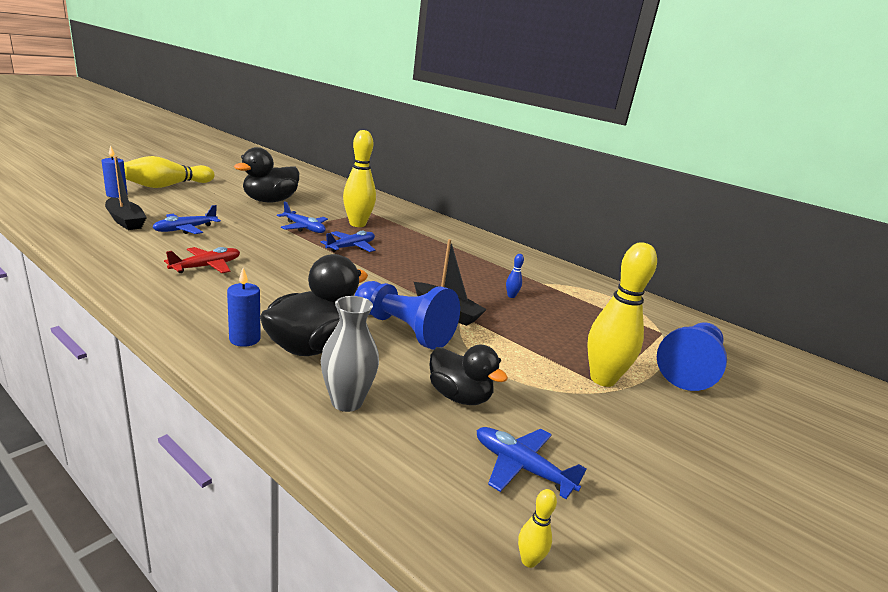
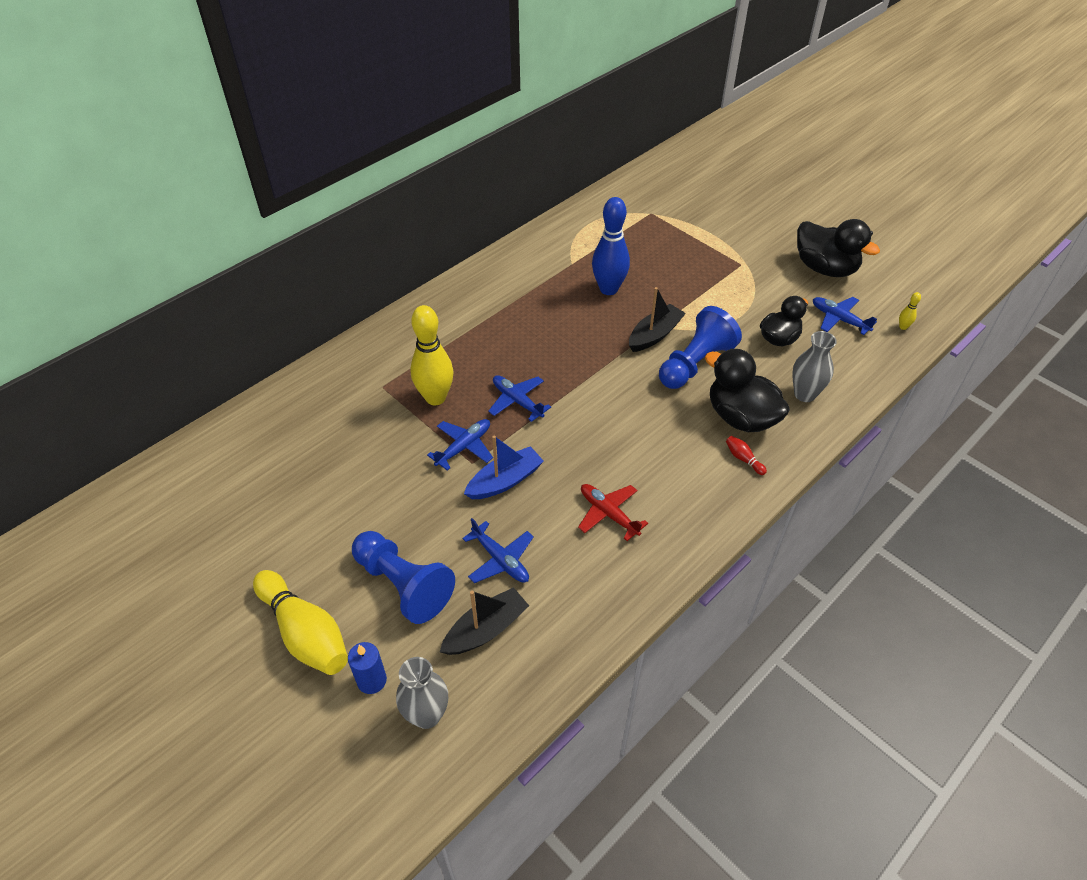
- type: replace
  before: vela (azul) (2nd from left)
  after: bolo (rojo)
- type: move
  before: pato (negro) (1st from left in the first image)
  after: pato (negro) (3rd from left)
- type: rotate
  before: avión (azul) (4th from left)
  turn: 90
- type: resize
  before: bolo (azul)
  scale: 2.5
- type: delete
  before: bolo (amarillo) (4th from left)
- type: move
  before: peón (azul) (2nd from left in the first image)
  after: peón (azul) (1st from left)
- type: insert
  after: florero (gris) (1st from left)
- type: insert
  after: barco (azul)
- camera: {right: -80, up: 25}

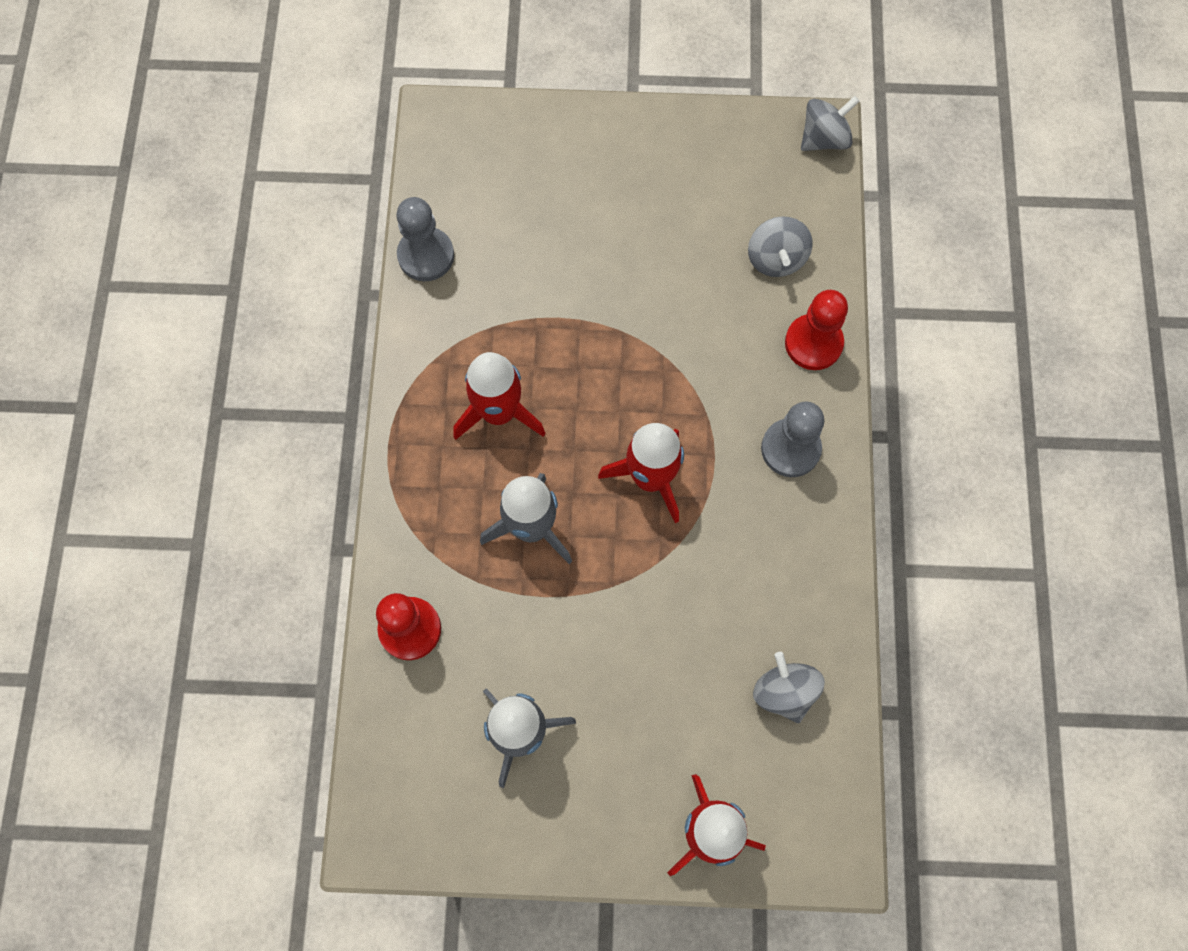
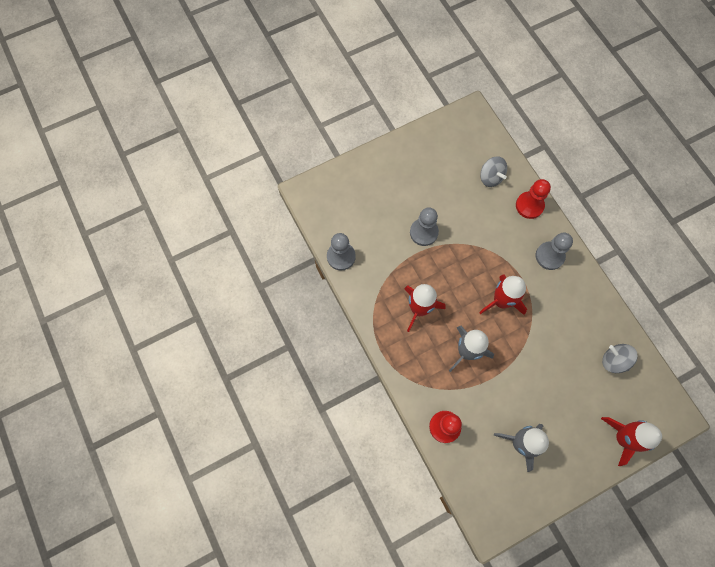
- type: delete
  before: peonza (gris) (3rd from left)
- type: insert
  after: peón (gris) (2nd from left)
- camera: {right: -30, up: 0}

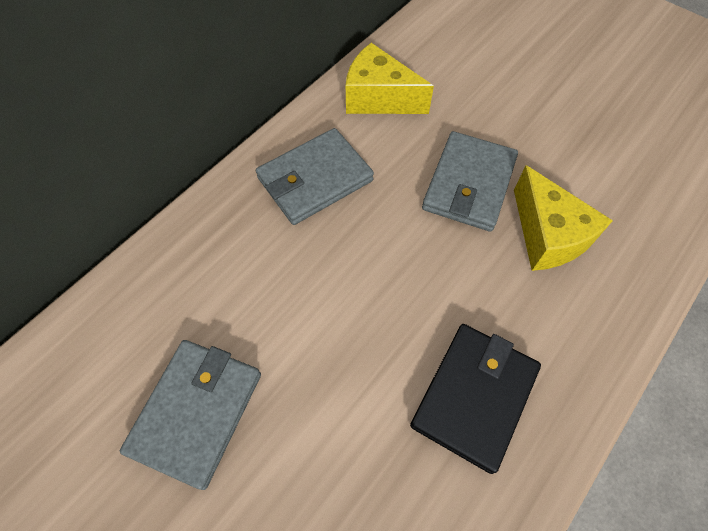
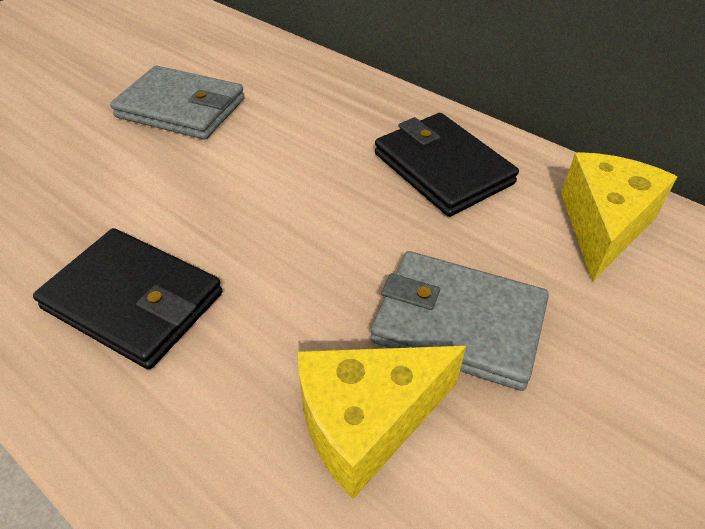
- type: recolor
  before: cartera (gris) (2nd from left)
  after: cartera (negro) (2nd from left)
- camera: {right: 90, up: -15}

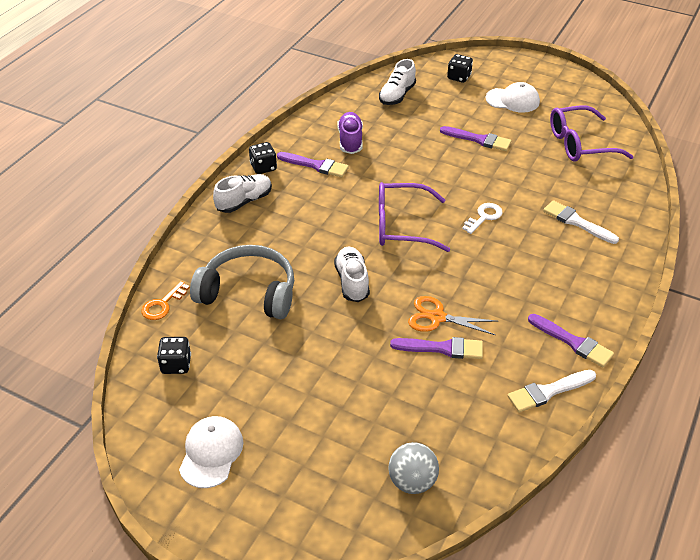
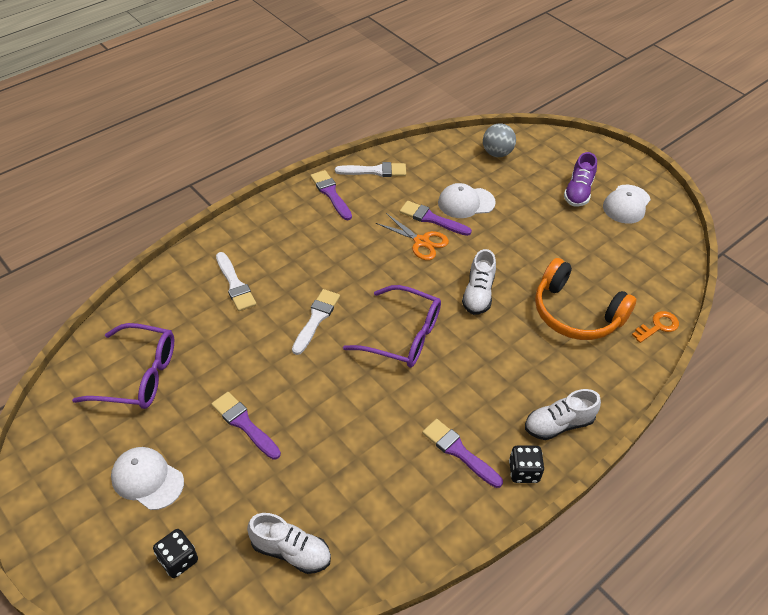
- type: delete
  before: dado (negro) (1st from left)
- type: recolor
  before: auriculares (gris)
  after: auriculares (naranja)
- type: move
  before: zapato (morado)
- type: rotate
  before: zapato (blanco) (3rd from left in the first image)
  turn: 60
- type: replace
  before: llave (blanco)
  after: pincel (blanco) (2nd from left)
- type: insert
  after: gorra (blanco) (2nd from left)
- camera: {right: -160, up: 5}

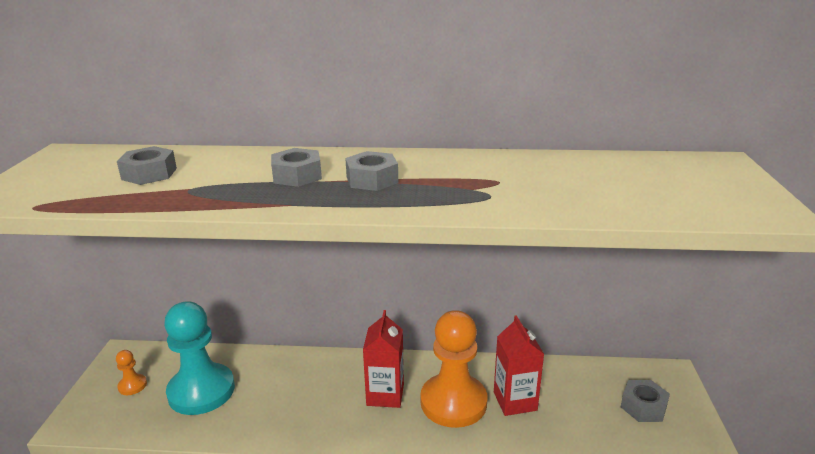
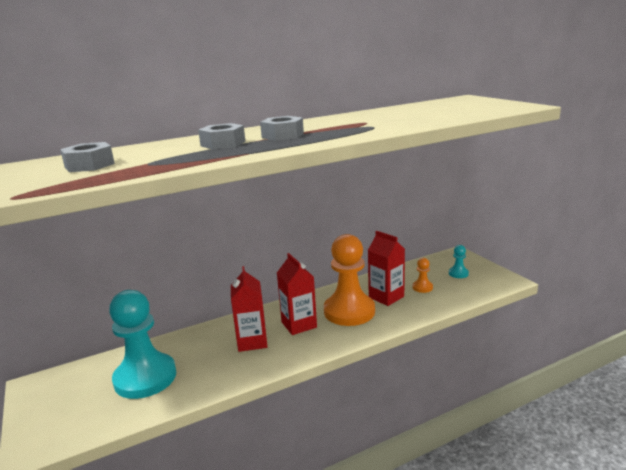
- type: move
  before: peón (naranja) (1st from left in the first image)
  after: peón (naranja) (2nd from left)
- type: replace
  before: tuerca (gris) (4th from left)
  after: peón (turquesa) (2nd from left)
- type: insert
  after: cartón de leche (rojo) (1st from left)
- camera: {right: -30, up: -5}

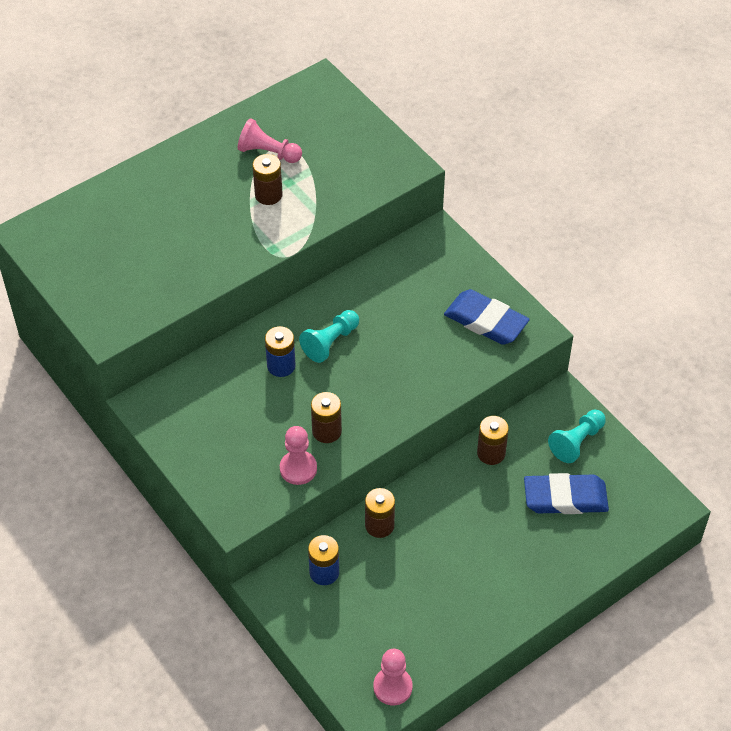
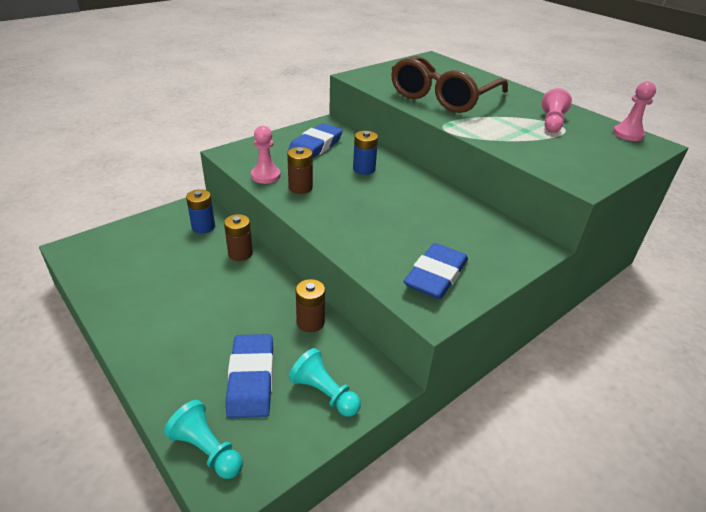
- type: delete
  before: pila (marrón) (1st from left)
- type: move
  before: peón (turquesa) (1st from left)
- type: move
  before: peón (rosa) (3rd from left)
- type: insert
  after: goma de borrar (azul) (2nd from left)
- type: insert
  after: gafas (marrón)
- camera: {right: 85, up: -15}

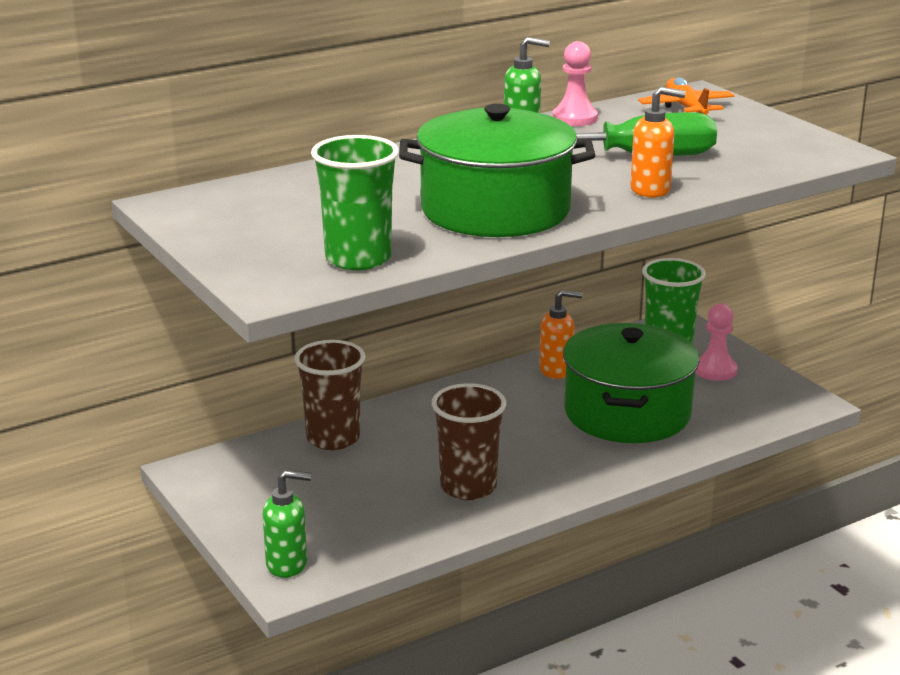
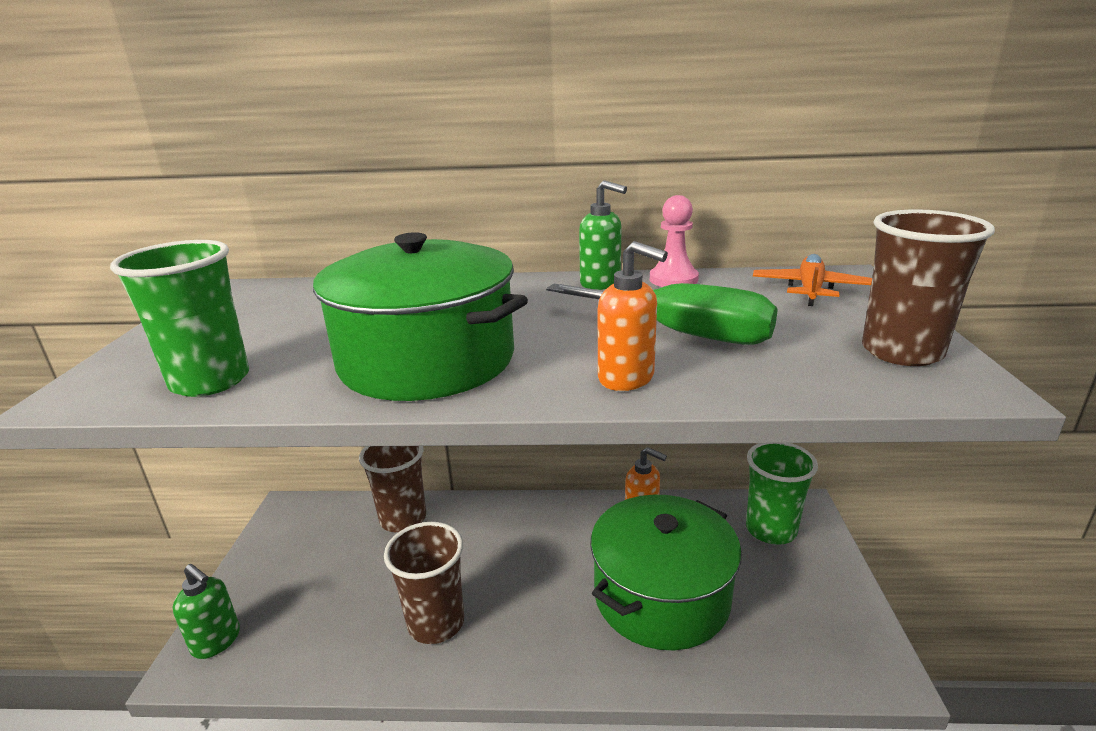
- type: delete
  before: peón (rosa) (2nd from left)
- type: insert
  after: vaso (marrón) (3rd from left)
- camera: {right: 35, up: 0}

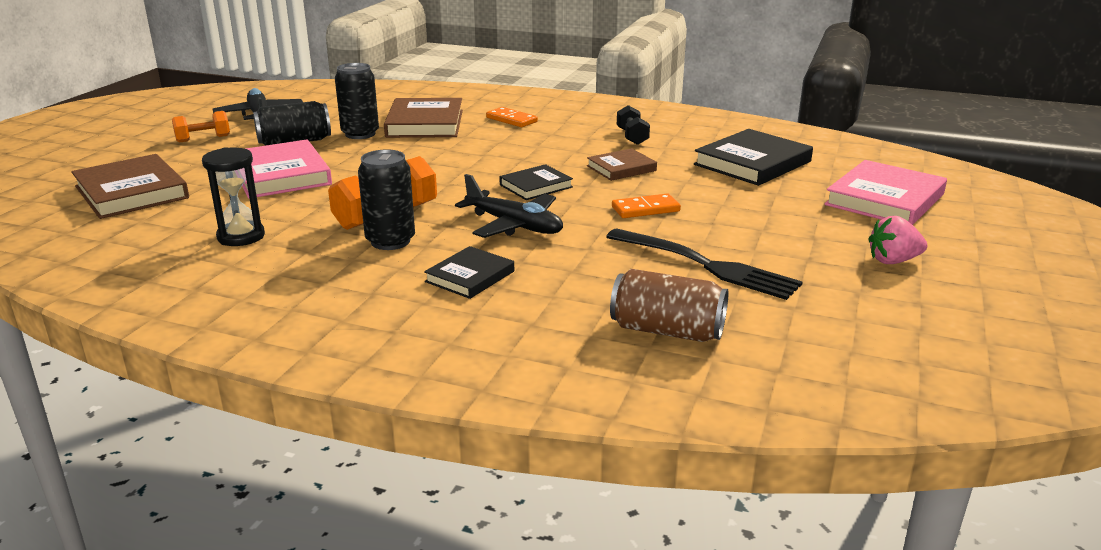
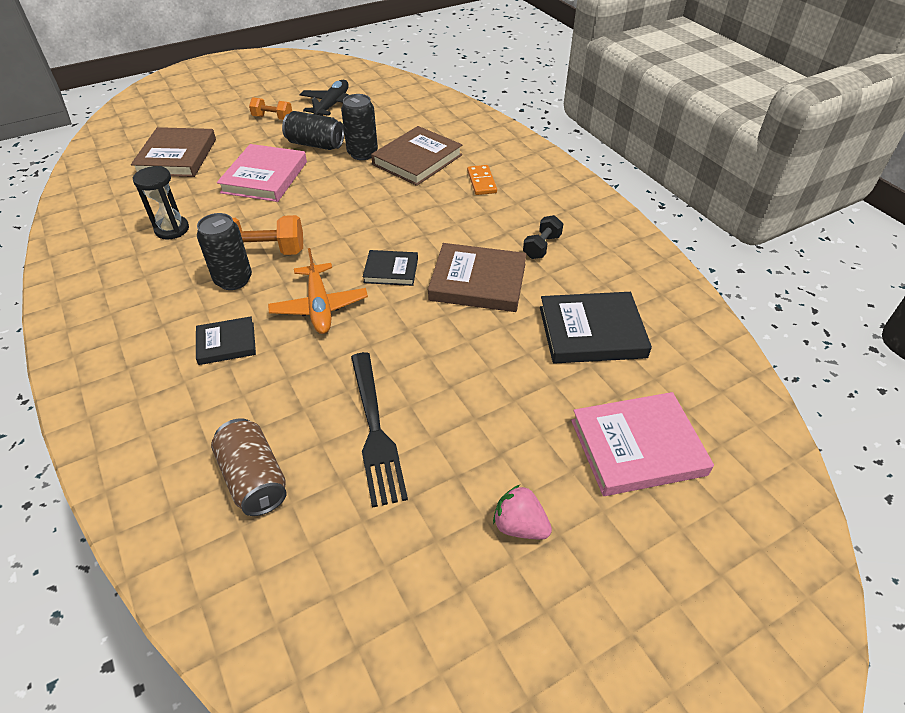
- type: recolor
  before: avión (negro) (2nd from left)
  after: avión (naranja)
- type: resize
  before: libro (marrón) (3rd from left)
  scale: 1.72
- type: delete
  before: ficha de dominó (naranja) (2nd from left)
- camera: {right: 40, up: 20}

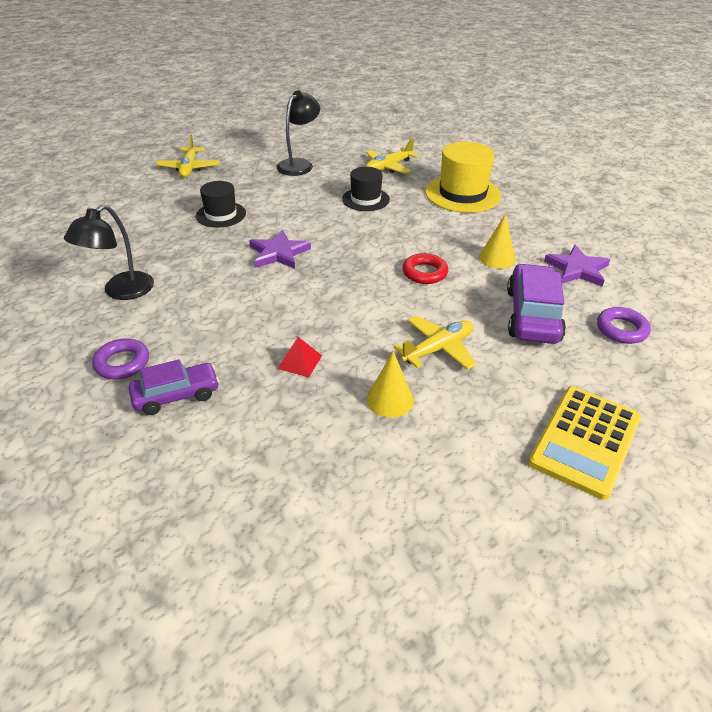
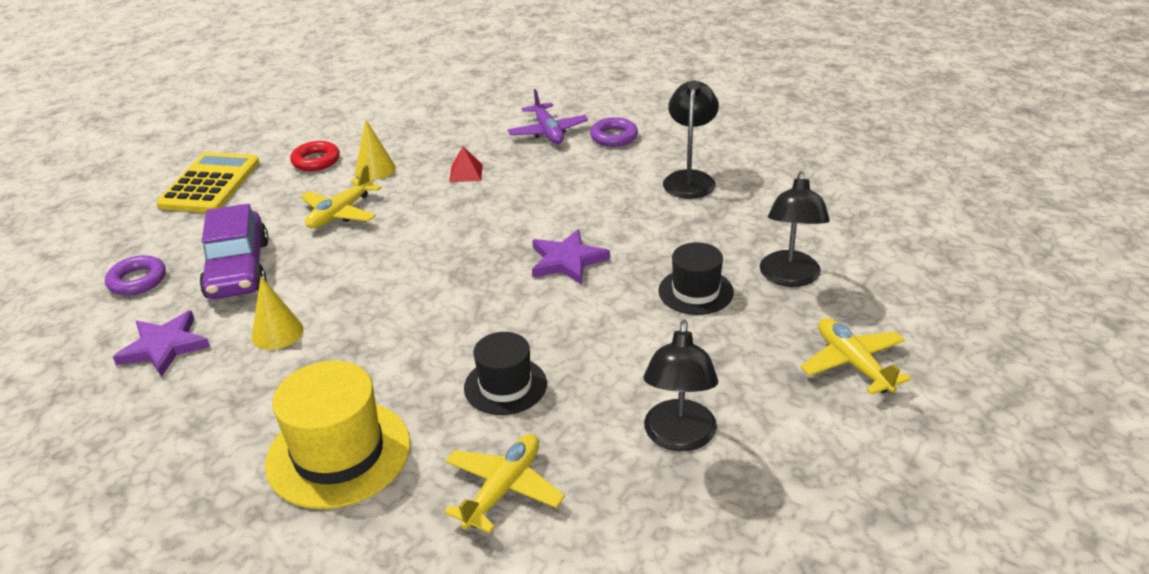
- type: replace
  before: coche (morado) (1st from left)
  after: avión (morado)
- type: move
  before: anillo (rojo)
- type: insert
  after: lámpara (negro) (3rd from left)
- camera: {right: 160, up: -5}

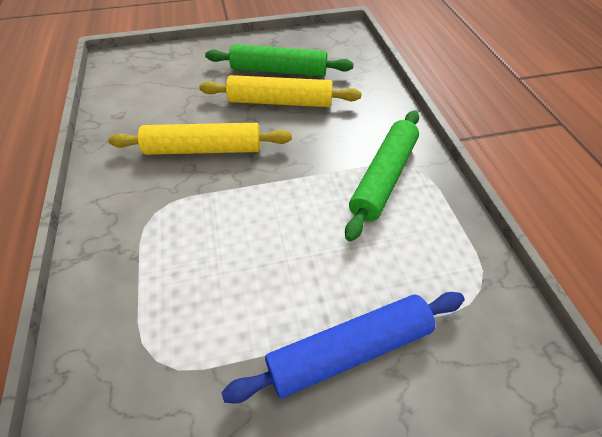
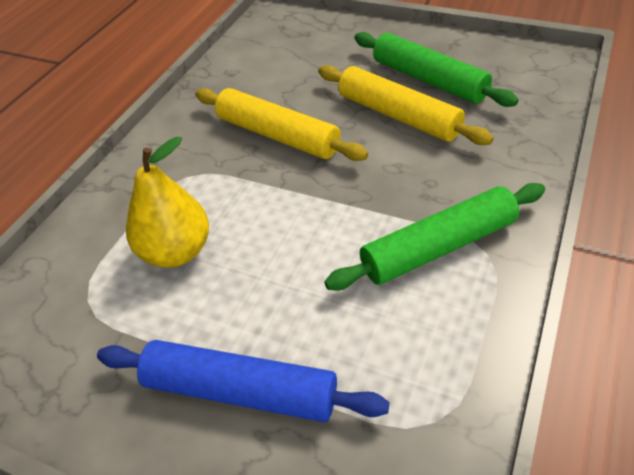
- type: insert
  after: pera (amarillo)
- camera: {right: 40, up: -5}

